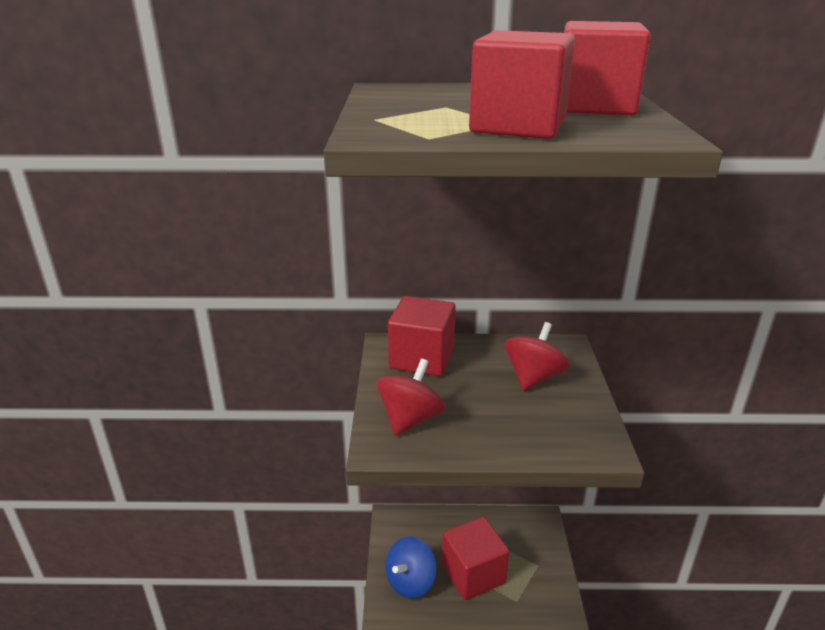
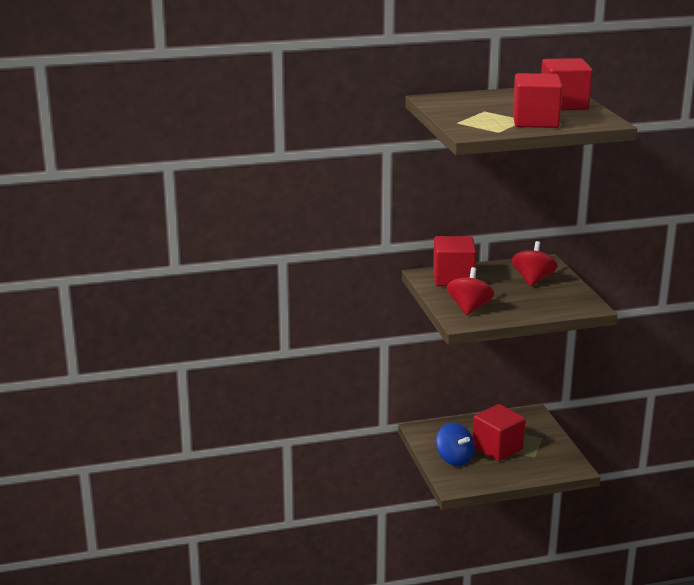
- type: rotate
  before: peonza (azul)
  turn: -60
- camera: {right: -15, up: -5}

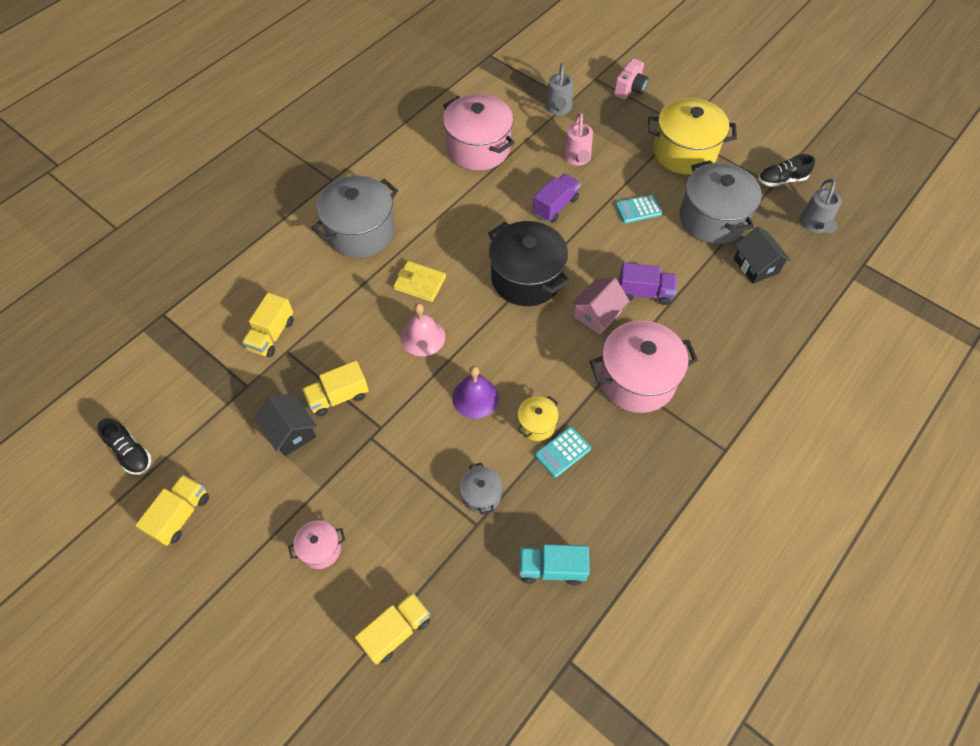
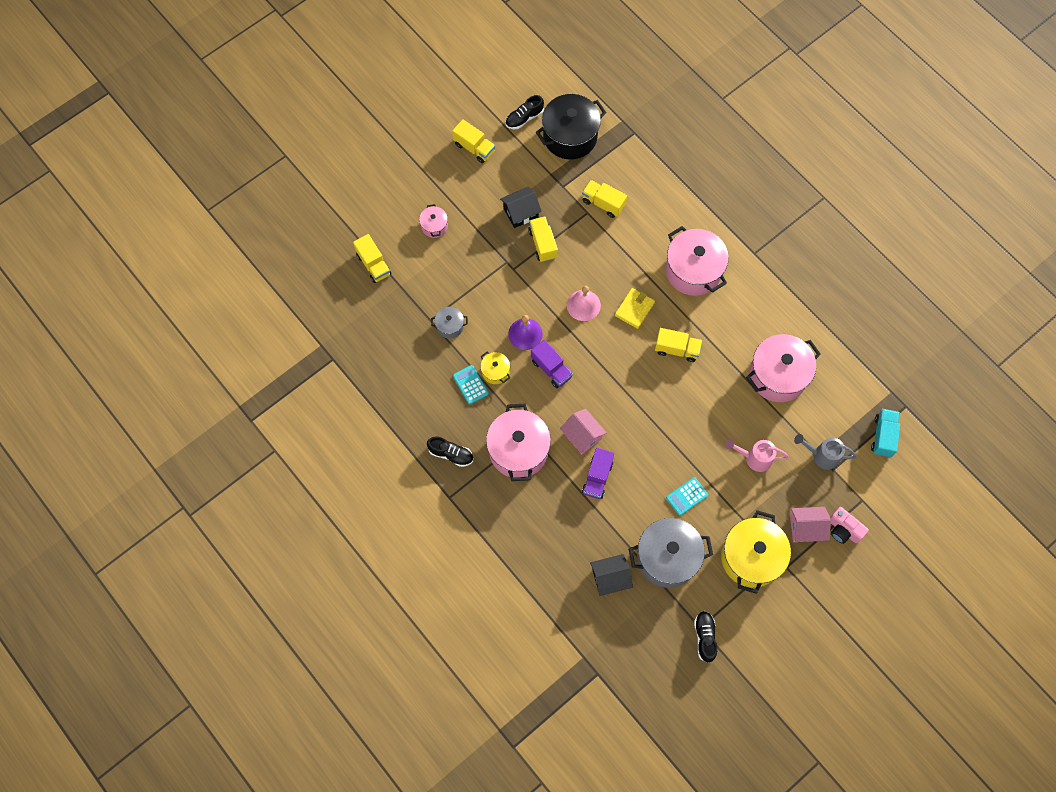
- type: recolor
  before: olla (gris) (1st from left)
  after: olla (rosa) (3rd from left)
- type: move
  before: olla (negro)
- type: move
  before: camión (turquesa)
- type: move
  before: camión (morado) (1st from left)
- type: rotate
  before: calculadora (turquesa) (2nd from left)
  turn: -120
- type: delete
  before: regadera (gris) (2nd from left)
- type: insert
  after: zapato (negro) (1st from left)
- type: insert
  after: camión (amarillo) (5th from left)
- type: insert
  after: casa (rosa) (2nd from left)
- camera: {right: 100, up: 10}

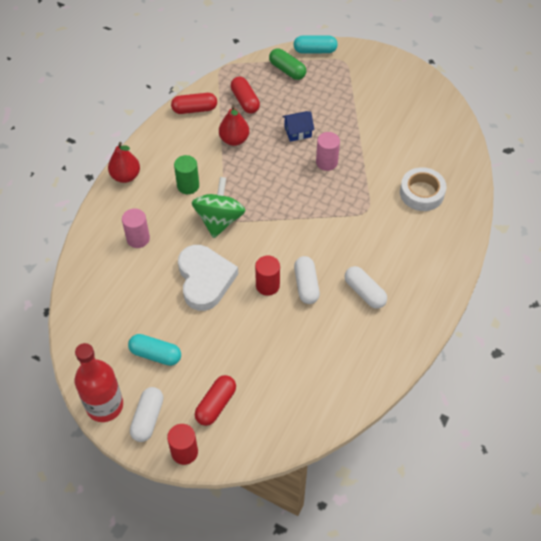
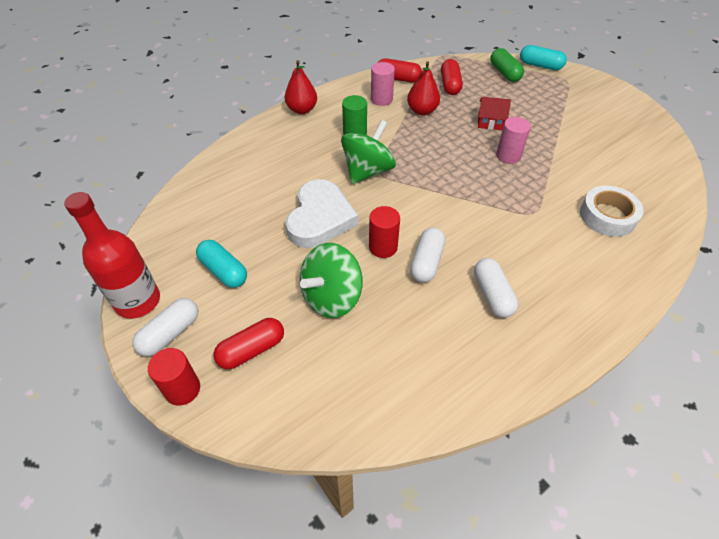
- type: move
  before: cilindro (rosa) (1st from left)
- type: recolor
  before: casa (azul)
  after: casa (rojo)
- type: insert
  after: peonza (verde) (1st from left)
- camera: {right: 25, up: -5}

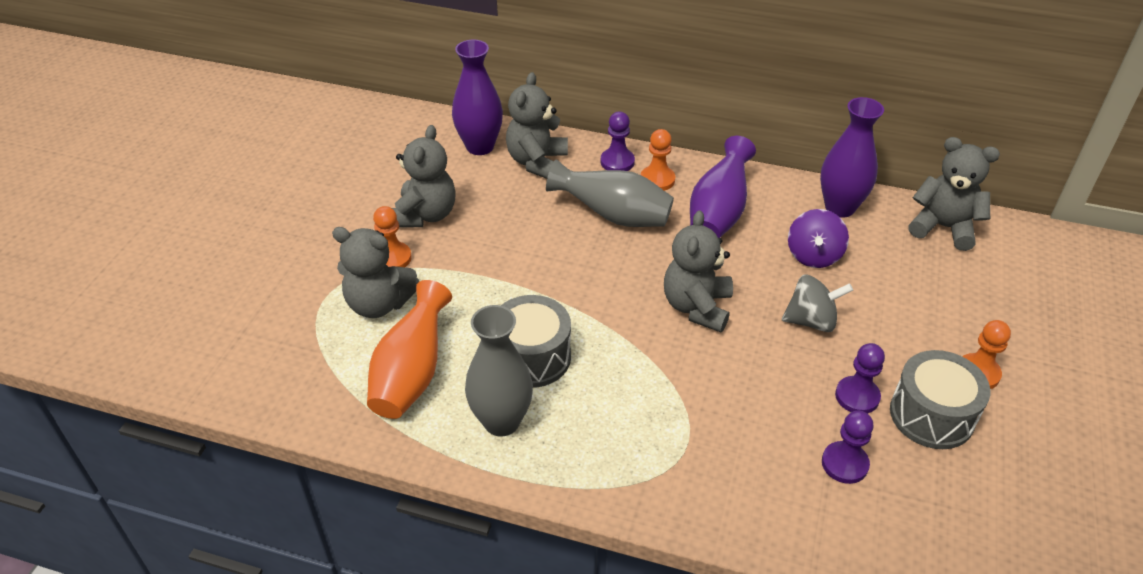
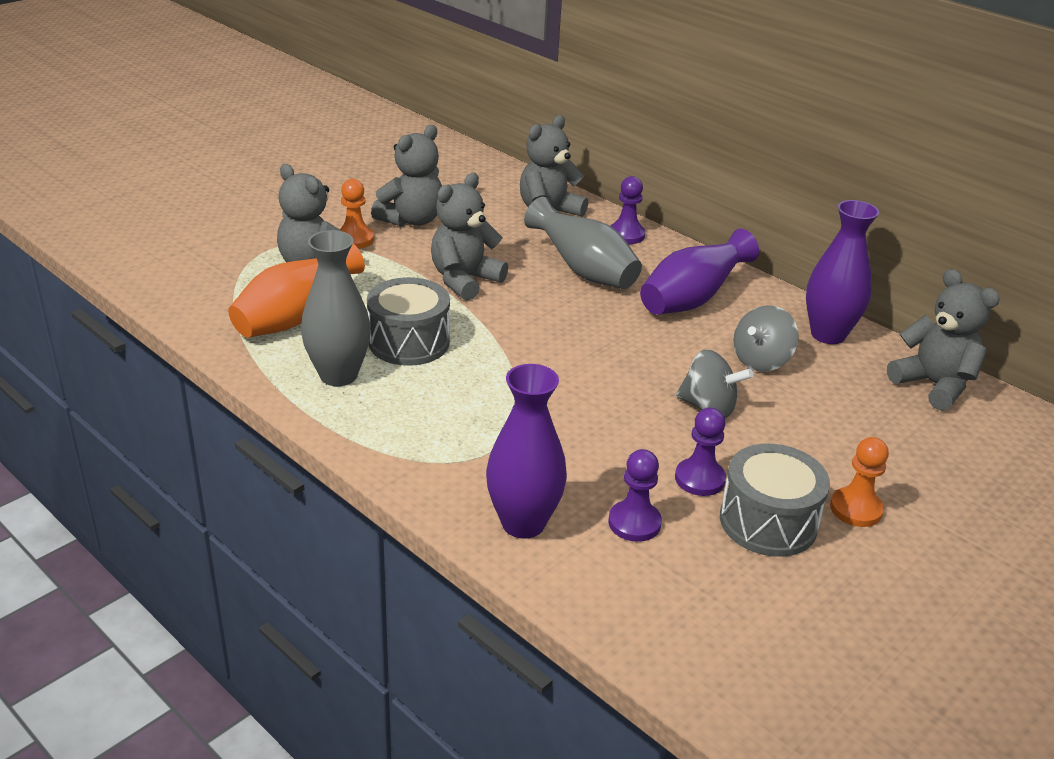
- type: move
  before: florero (morado) (1st from left)
- type: delete
  before: peón (naranja) (2nd from left)
- type: move
  before: osito (gris) (4th from left in the first image)
  after: osito (gris) (3rd from left)
- type: recolor
  before: peonza (morado)
  after: peonza (gris) (2nd from left)
- camera: {right: 25, up: -10}

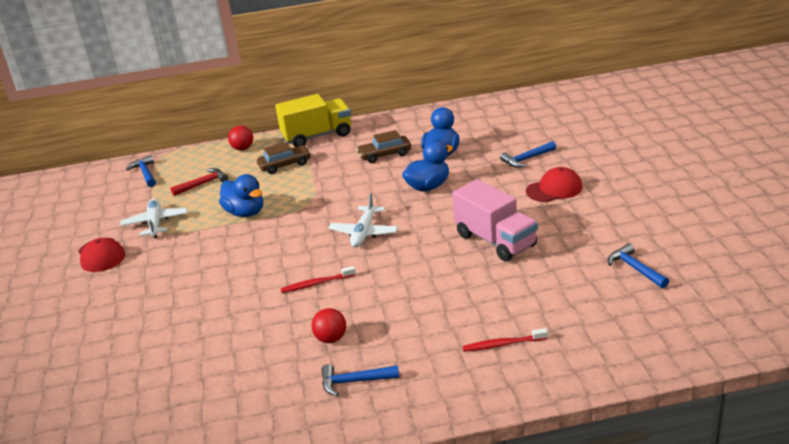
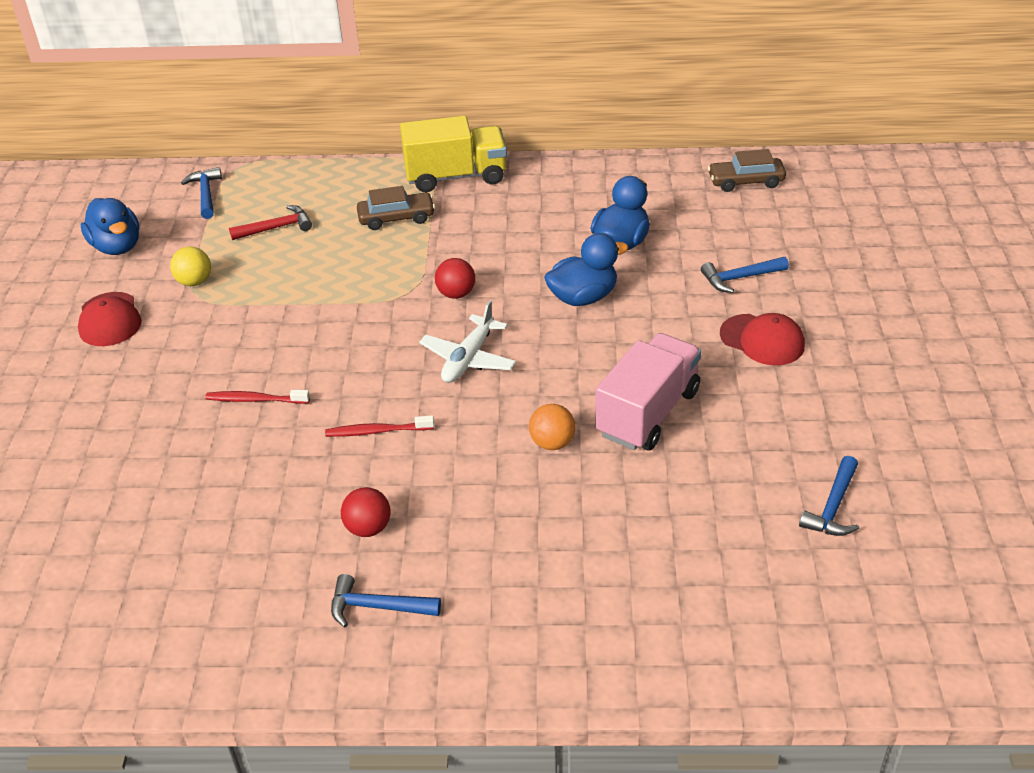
- type: replace
  before: avión (blanco) (1st from left)
  after: pelota (amarillo)
- type: move
  before: pato (azul) (1st from left)
- type: move
  before: pelota (rojo) (1st from left in the first image)
  after: pelota (rojo) (2nd from left)
- type: move
  before: coche (marrón) (2nd from left)
- type: rotate
  before: camión (rosa)
  turn: -120
- type: move
  before: cepillo de dientes (rojo) (2nd from left in the first image)
  after: cepillo de dientes (rojo) (1st from left)
- type: rotate
  before: gorra (rojo) (2nd from left)
  turn: 45
- type: rotate
  before: martillo (azul) (4th from left)
  turn: -135
- type: insert
  after: pelota (naranja)
- camera: {right: 10, up: 10}

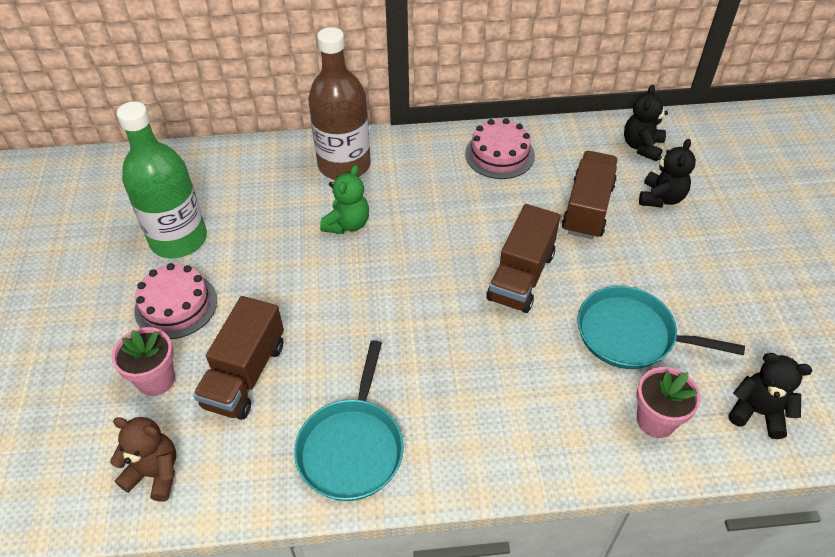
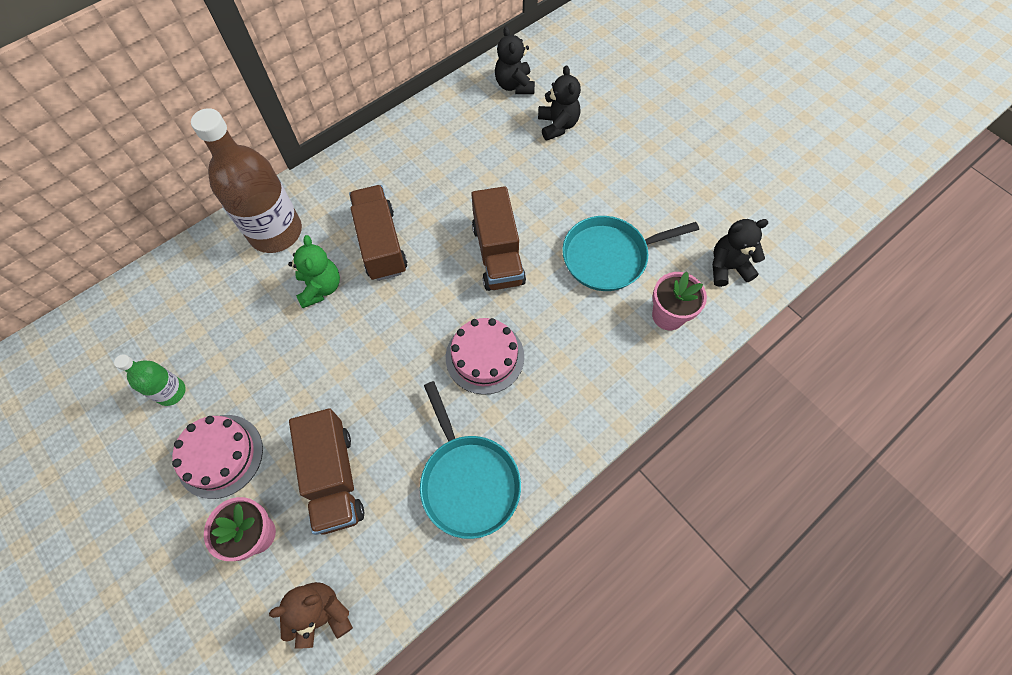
- type: resize
  before: botella (verde)
  scale: 0.49
- type: move
  before: tarta (rosa) (2nd from left)
- type: move
  before: camión (marrón) (3rd from left in the first image)
  after: camión (marrón) (2nd from left)
- camera: {right: -35, up: 15}

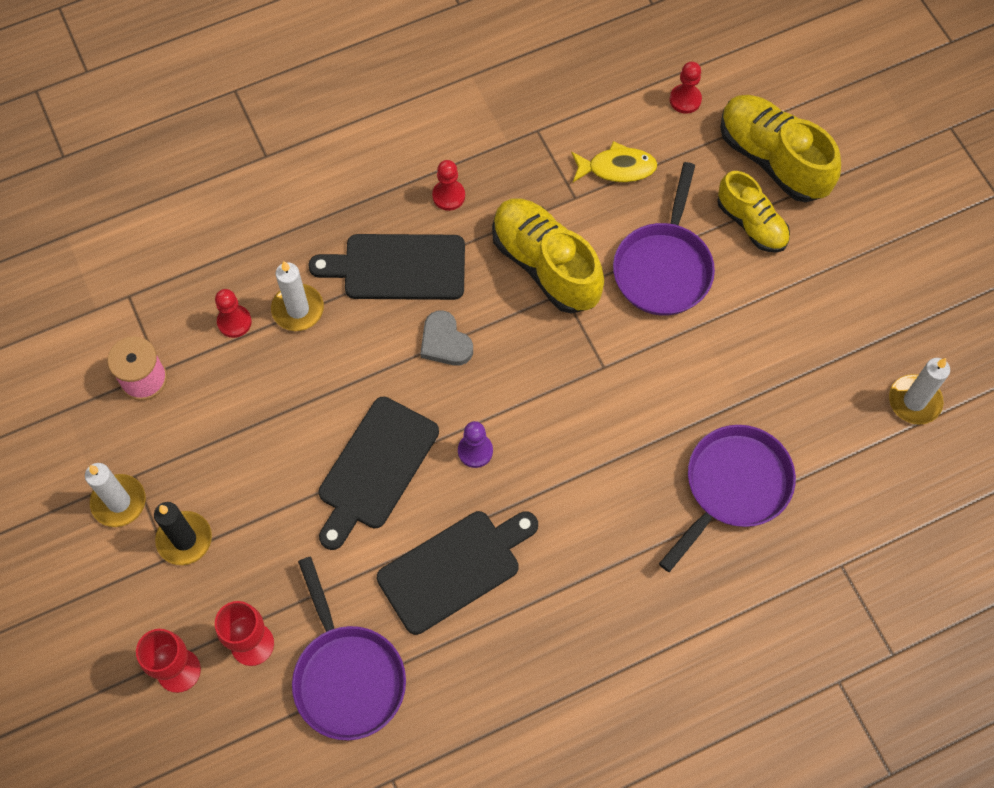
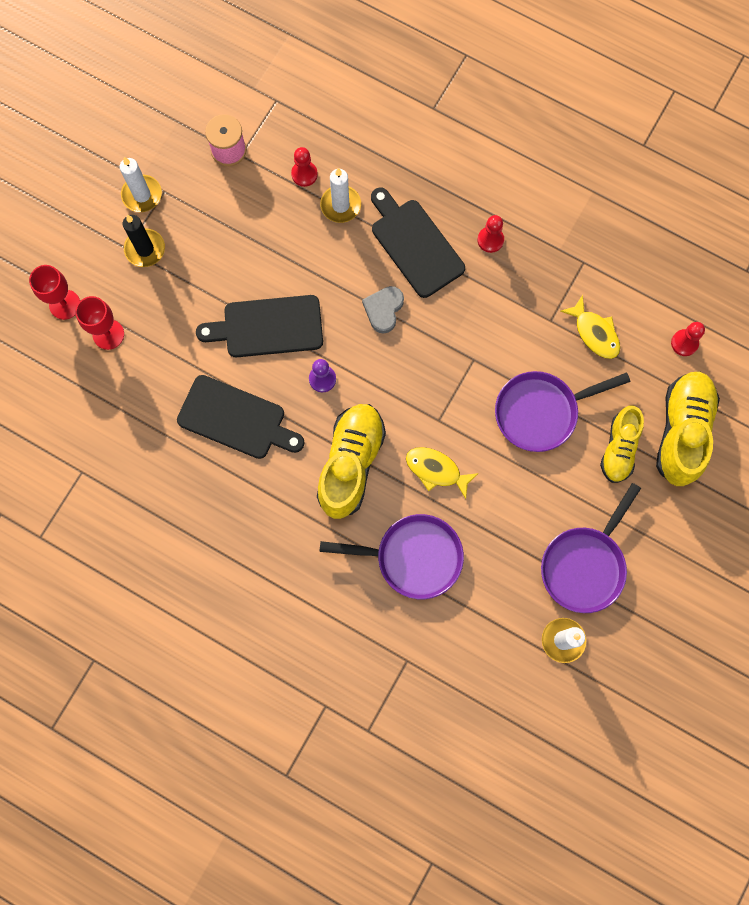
- type: move
  before: sartén (morado) (1st from left in the first image)
  after: sartén (morado) (3rd from left)
- type: move
  before: zapato (amarillo) (1st from left)
- type: insert
  after: pez (amarillo) (1st from left)
- camera: {right: 55, up: 10}

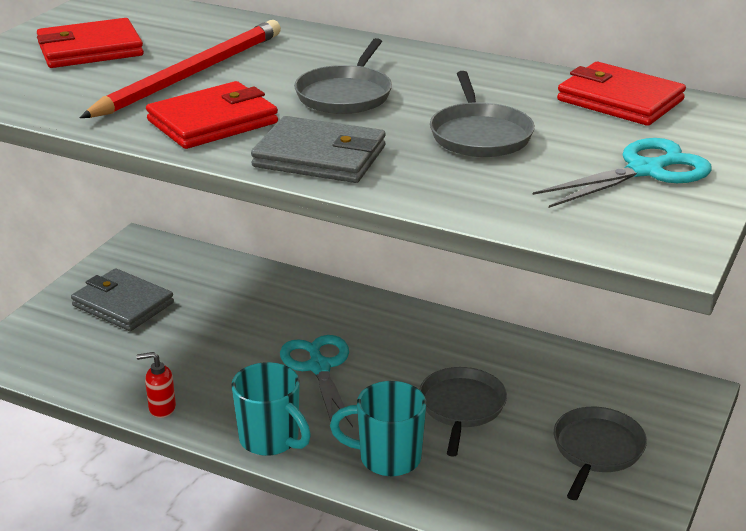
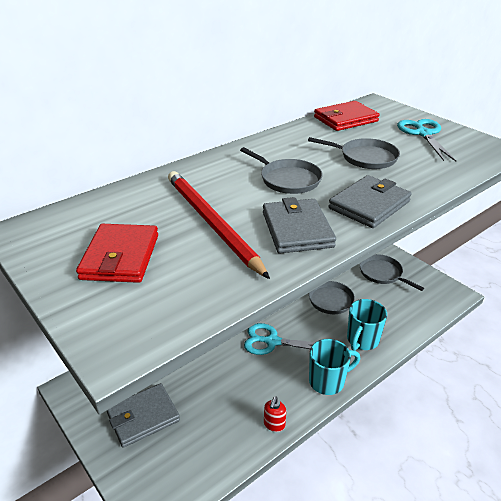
- type: recolor
  before: cartera (rojo) (2nd from left)
  after: cartera (gris) (2nd from left)
- camera: {right: -65, up: 5}

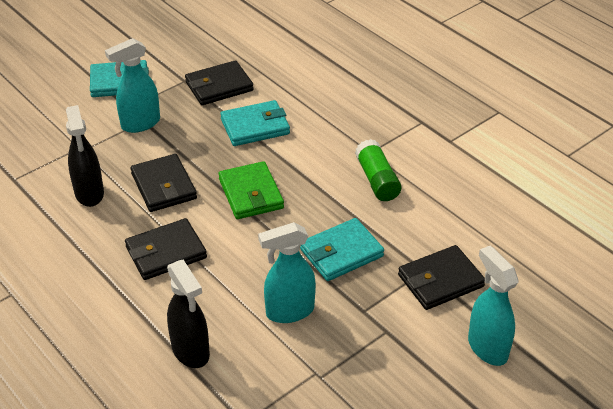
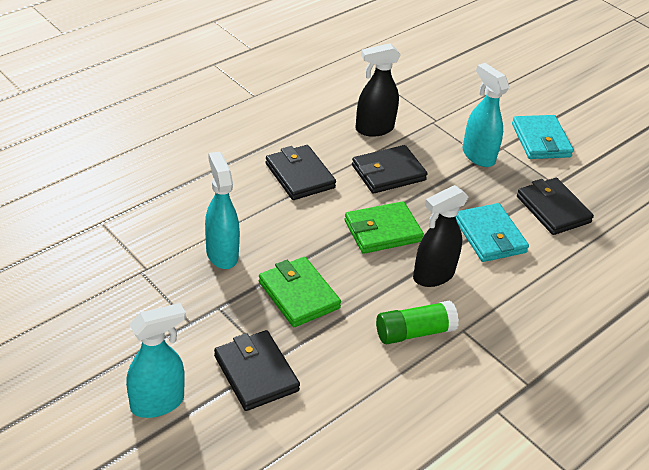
- type: move
  before: pulverizador (negro) (2nd from left)
- type: recolor
  before: cartera (turquesa) (3rd from left)
  after: cartera (verde) (1st from left)
- camera: {right: 85, up: 0}

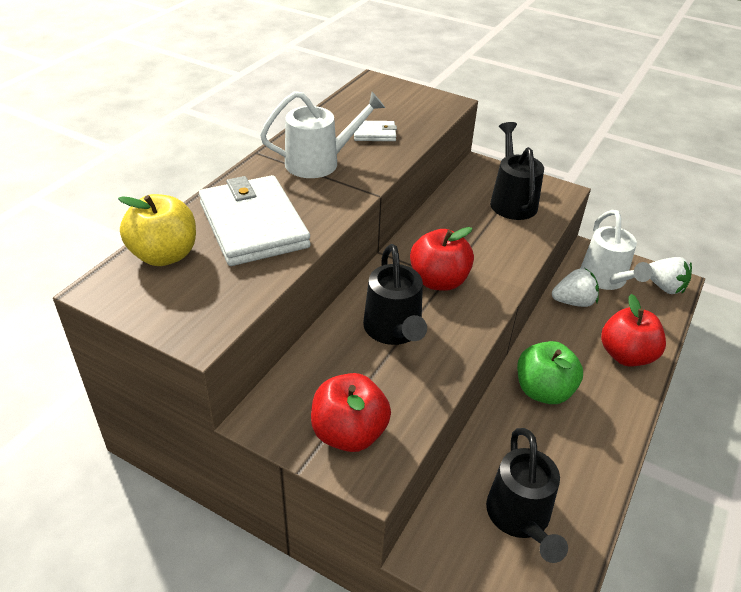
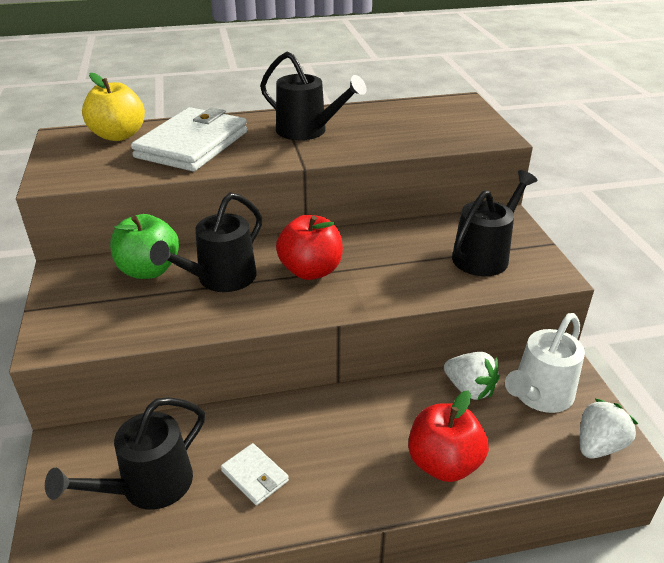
- type: recolor
  before: regadera (blanco) (1st from left)
  after: regadera (negro) (3rd from left)
- type: delete
  before: manzana (rojo) (1st from left)
- type: move
  before: cartera (blanco) (2nd from left)
- type: move
  before: manzana (verde)
- type: rotate
  before: fresa (blanco) (2nd from left)
  turn: -135
- camera: {right: 50, up: -5}

